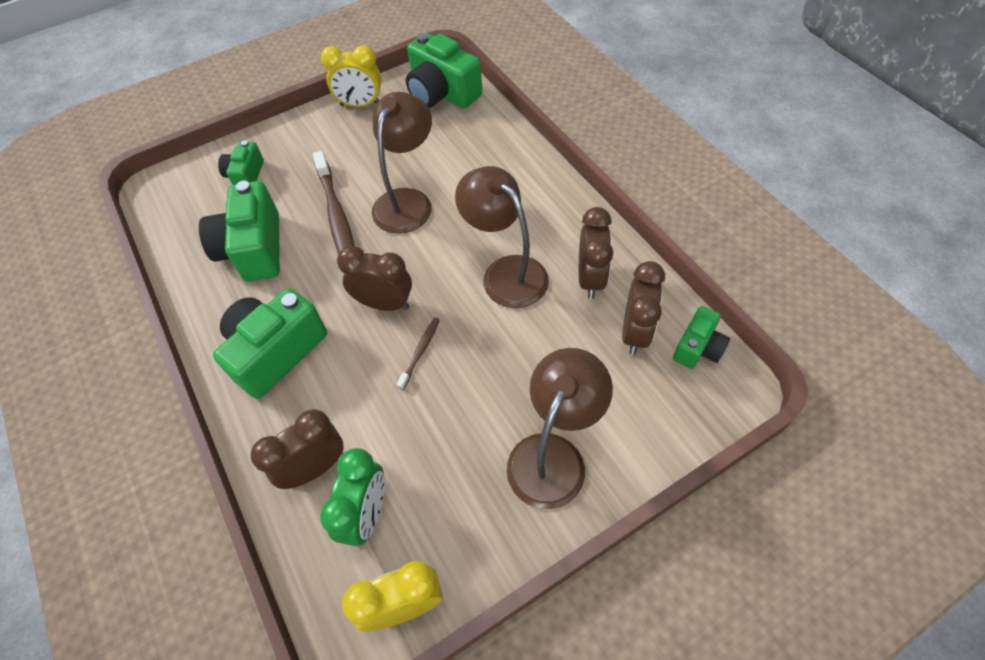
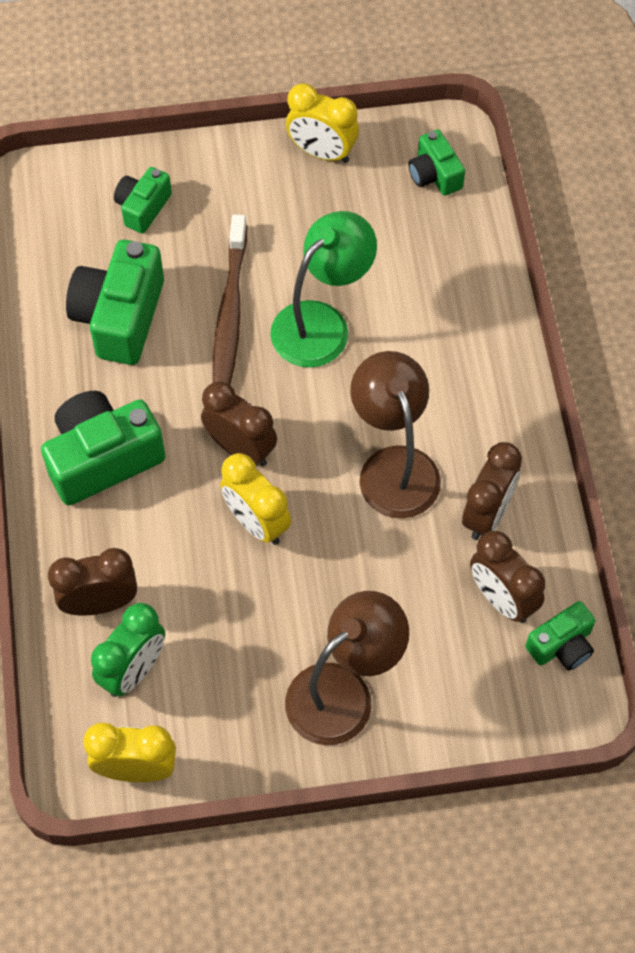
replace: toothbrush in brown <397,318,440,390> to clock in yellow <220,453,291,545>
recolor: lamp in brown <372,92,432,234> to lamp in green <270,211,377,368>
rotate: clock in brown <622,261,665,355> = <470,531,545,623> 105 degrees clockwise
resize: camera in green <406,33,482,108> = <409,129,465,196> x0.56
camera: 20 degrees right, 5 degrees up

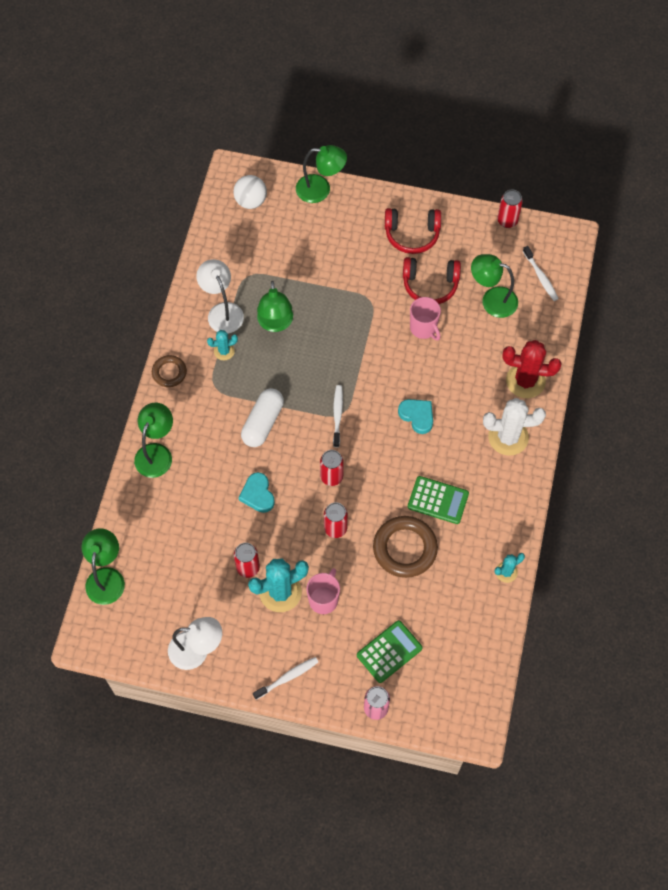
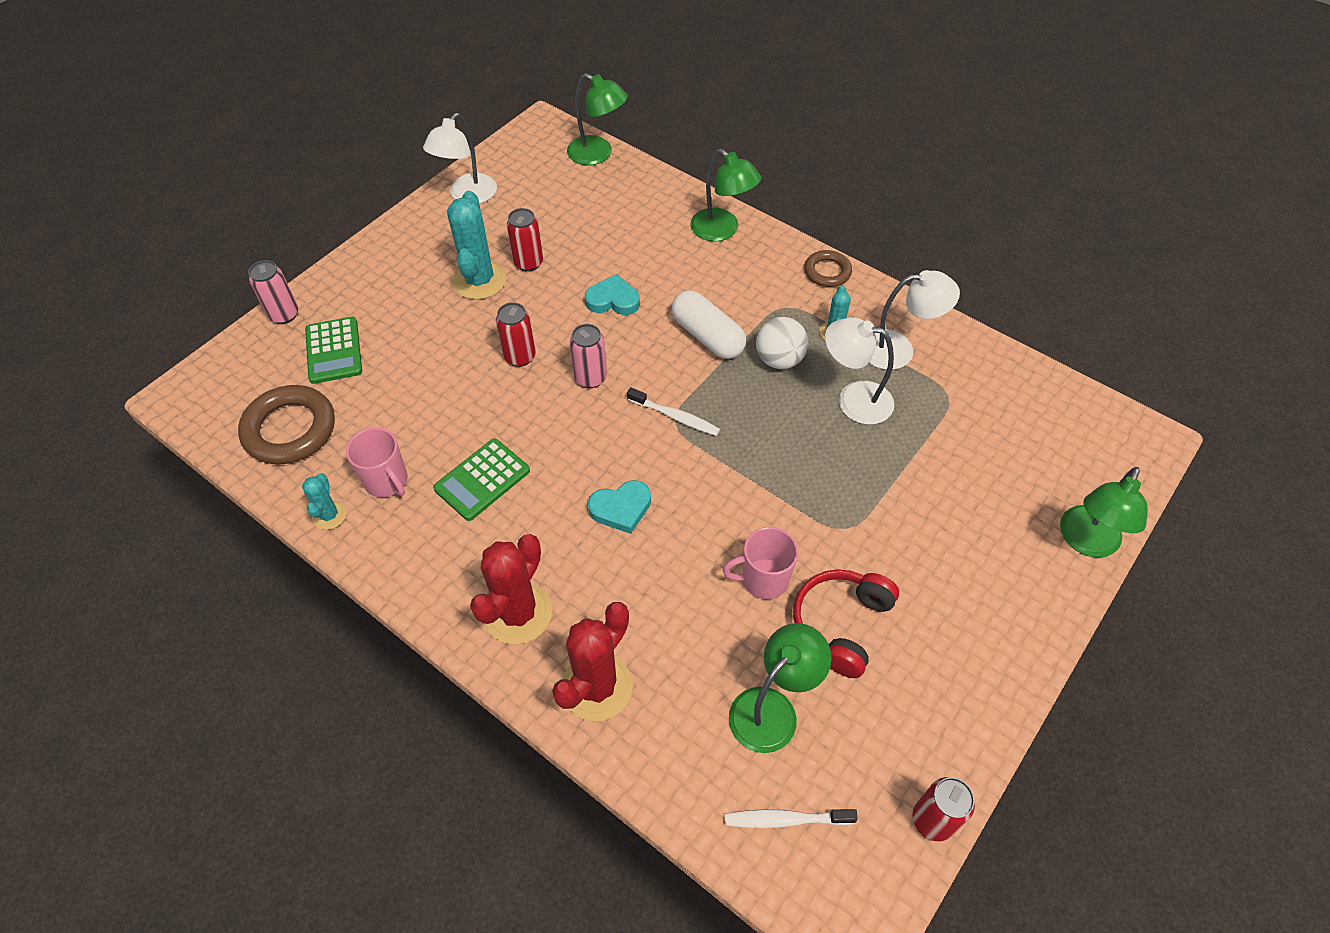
delete: toothbrush in white <253,657,318,700>; headphones in red <385,208,441,254>
move: ring in brown <373,516,438,578> to <238,385,335,464>; mug in pink <306,568,340,614> to <346,427,407,498>; ball in white <233,175,267,209> to <756,317,808,369>
recolor: cactus in white <483,398,546,456> to cactus in red <470,534,552,644>; can in red <320,450,344,486> to can in pink <570,324,607,388>; lamp in green <257,281,293,332> to lamp in white <825,317,894,425>
camera: 115 degrees right, 10 degrees down

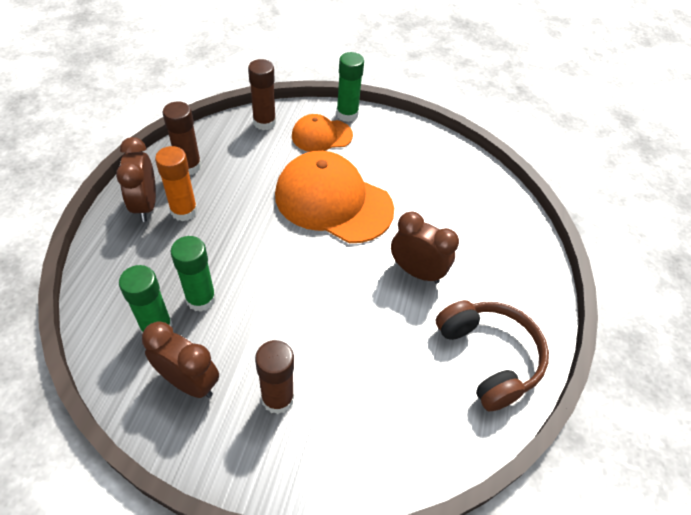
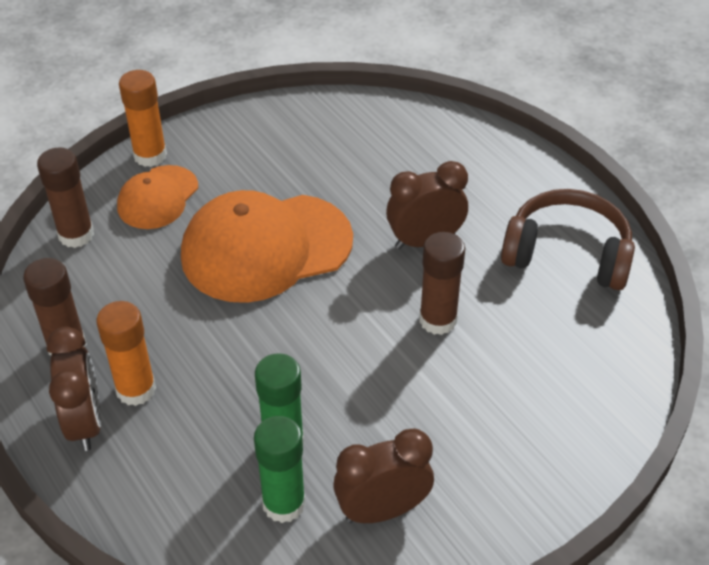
move: glue stick in brown <255,340,294,414> to <419,232,465,335>
recolor: glue stick in green <336,52,364,122> to glue stick in orange <119,70,167,167>
rotate: clock in brown <116,137,156,222> = <47,327,101,451> 135 degrees counterclockwise
camera: 45 degrees left, 5 degrees down

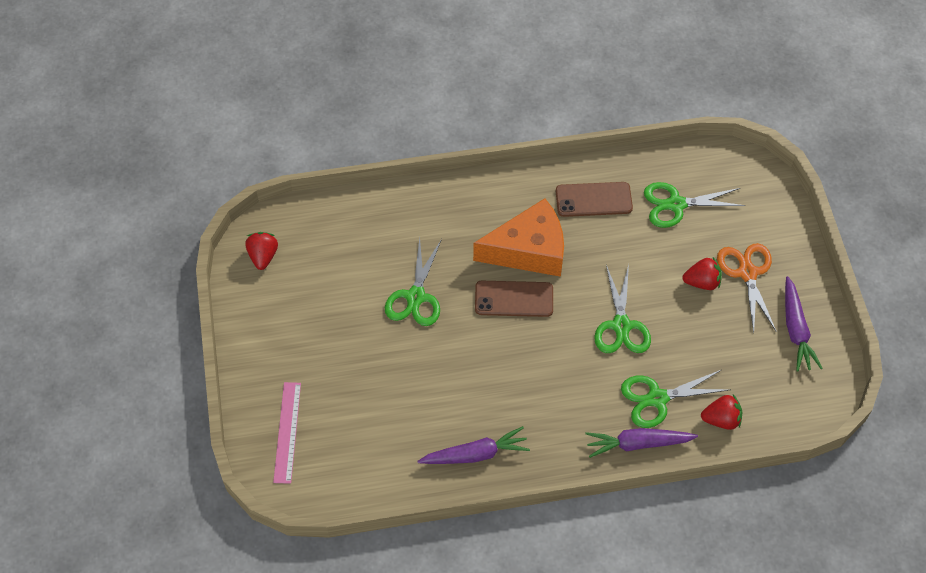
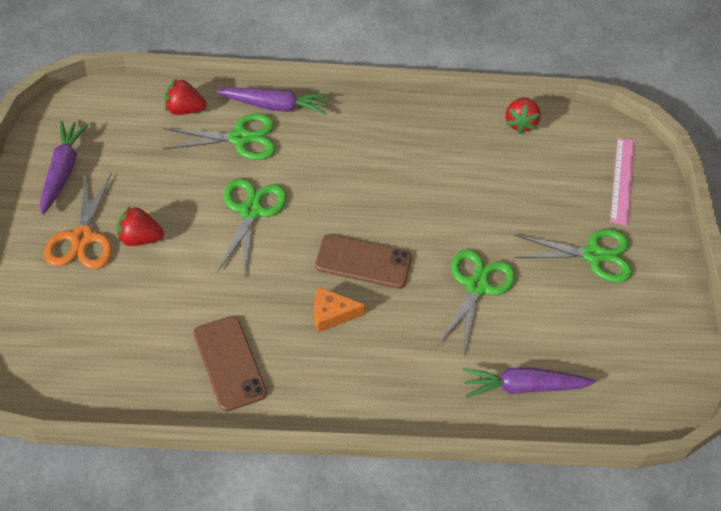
move: carrot in purple <417,426,530,464> to <463,367,596,398>; strawberry in red <245,232,278,270> to <506,97,541,134>; scissors in green <644,182,745,228> to <514,229,632,283>
rotate: phone in brown <556,182,633,217> = <194,316,267,411> 60 degrees clockwise
resize: cheese in orange <473,198,564,277> = <314,287,365,332> x0.46
camera: 175 degrees left, 5 degrees down

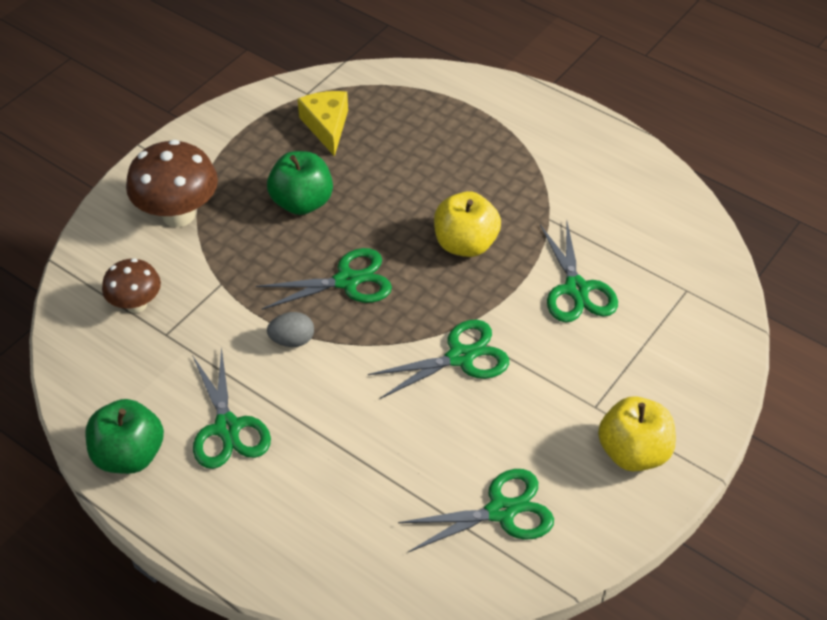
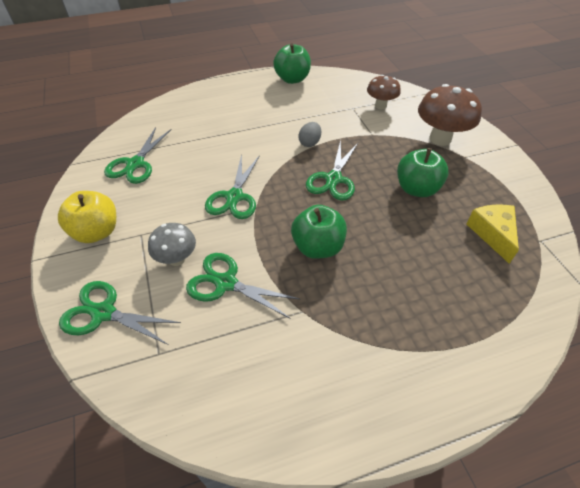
insert: mushroom in grey <148,223,196,266>
move: scissors in green <192,347,271,469> to <59,281,181,345>
recolor: apple in yellow <434,191,501,257> to apple in green <291,205,347,259>
rotate: cheese in yellow <298,91,348,157> = <466,205,519,264> 120 degrees counterclockwise
camera: 125 degrees right, 0 degrees up

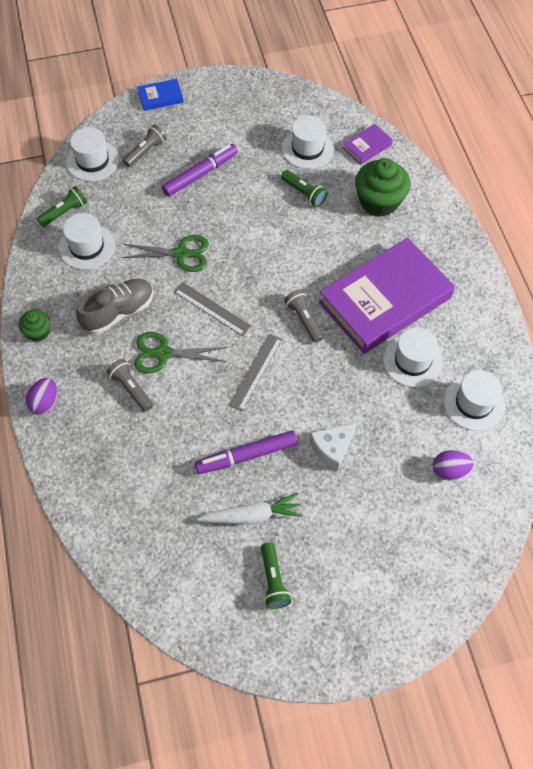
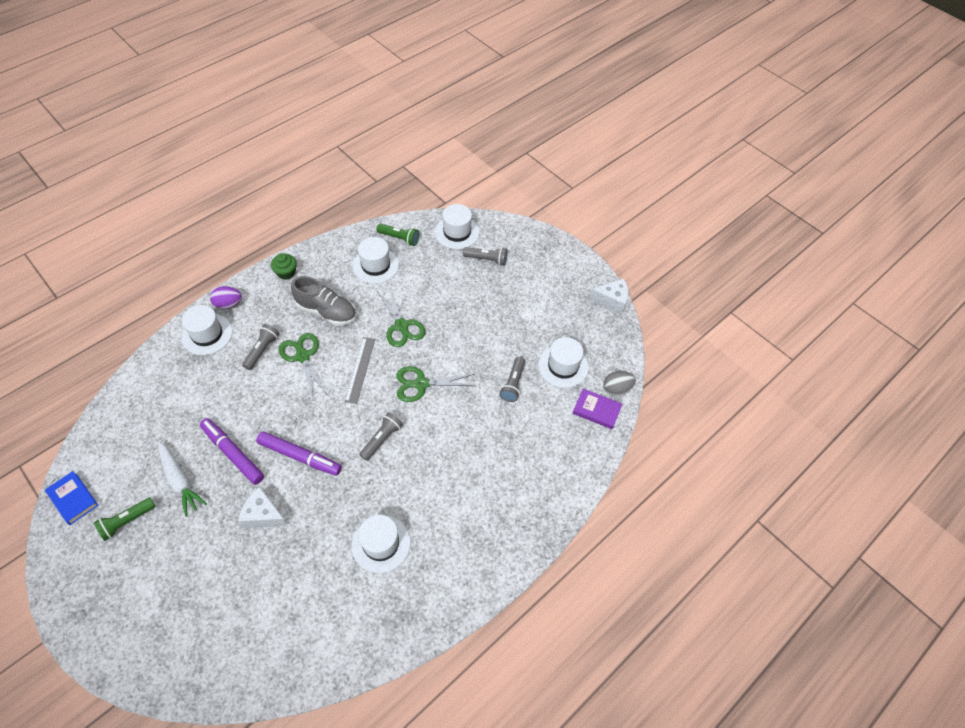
delete: ruler in grey <229,334,283,411>; book in purple <319,238,455,354>; cupcake in green <355,158,410,217>; egg in purple <433,450,473,481>
insert: scissors in green <396,366,476,402>; cheese in white <590,278,629,314>; egg in grey <603,371,636,396>
move: book in blue <138,79,184,111> to <45,471,99,525>; hat in white <444,370,505,431> to <181,305,233,355>; marker in purple <162,144,238,197> to <256,431,342,476>
recolor: flashlight in green <281,170,328,207> to flashlight in grey <499,357,525,402>
camera: 60 degrees right, 5 degrees down

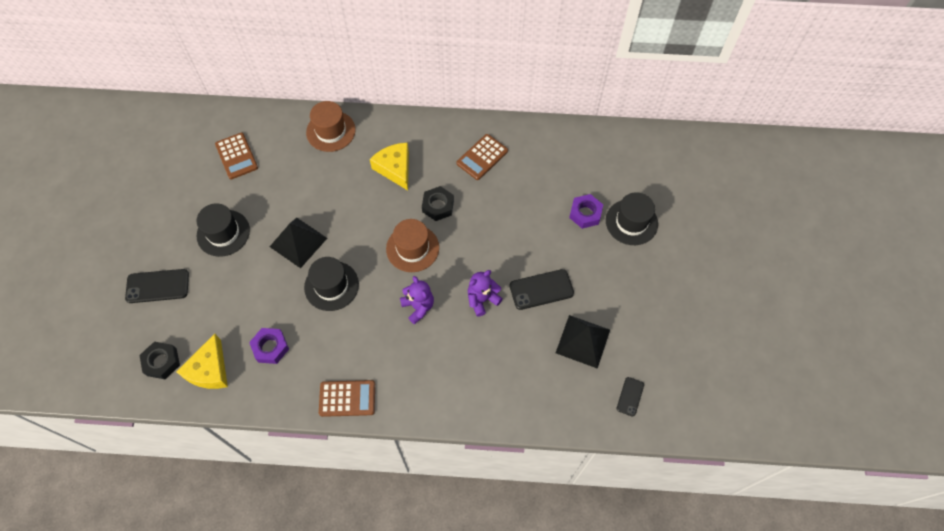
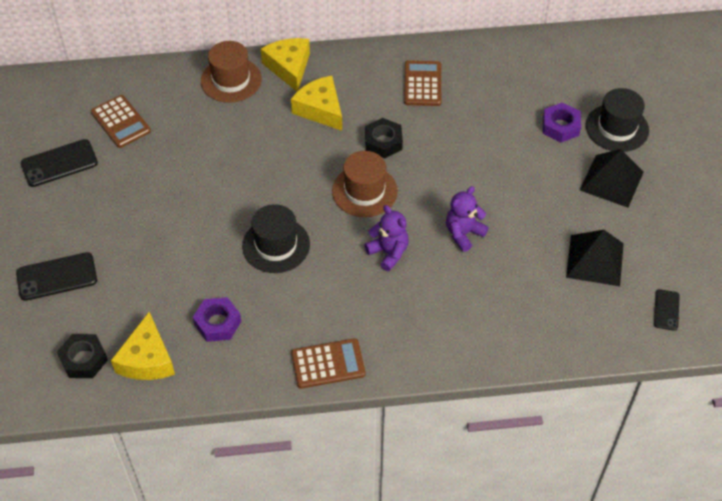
delete: hat in black <197,203,250,257>
insert: cheese in yellow <261,38,310,91>
move: phone in black <509,269,574,310> to <20,139,98,187>; pyramid in black <270,217,327,268> to <580,149,644,208>
rotate: calculator in brown <456,134,508,180> = <404,61,441,106> 150 degrees clockwise
camera: 10 degrees left, 10 degrees down

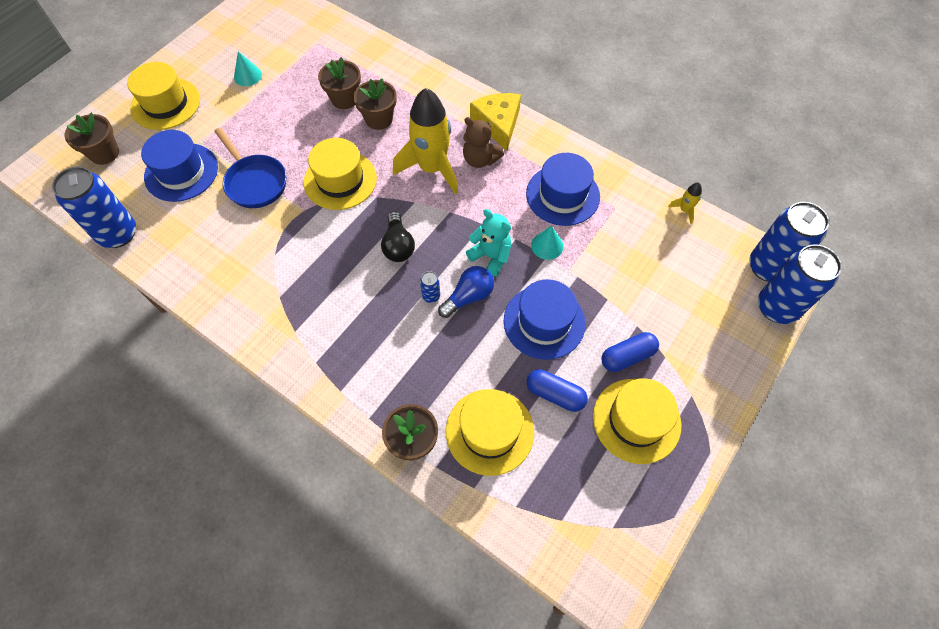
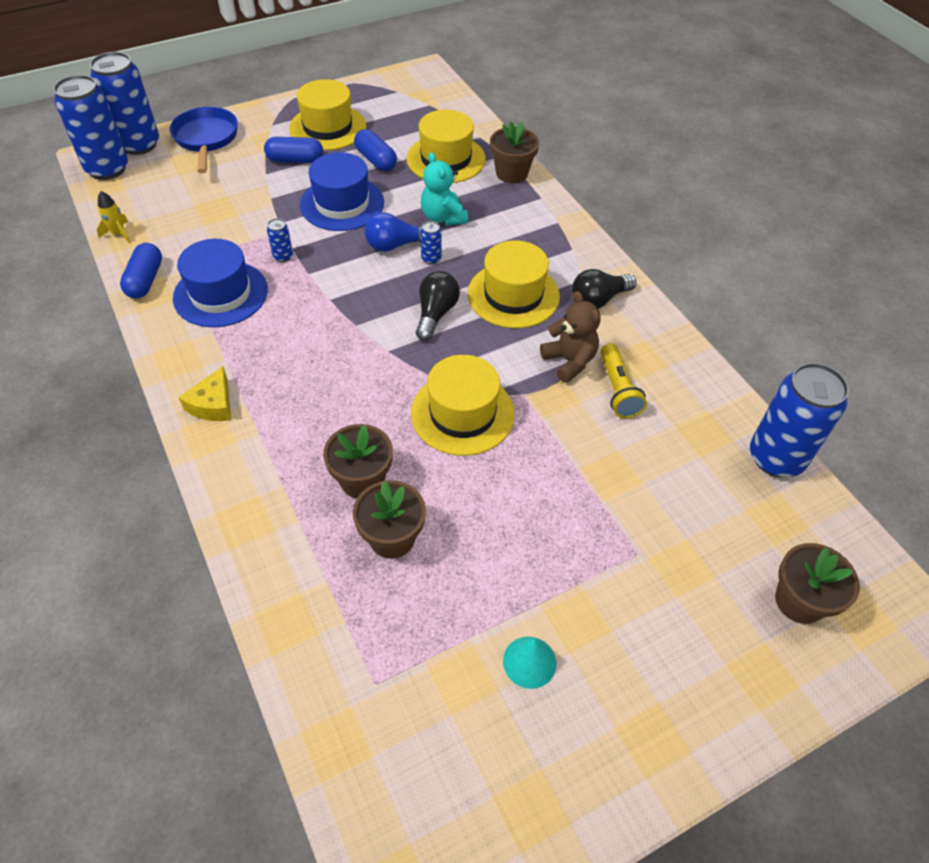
delete: hat in blue <141,130,218,202>; rocket in yellow <393,88,458,195>
insert: capsule in blue <120,243,162,298>; light bulb in black <572,269,637,309>; flashlight in yellow <600,343,647,418>
move: pan in blue <214,128,287,208> to <170,107,238,173>; teddy bear in turquoise <466,209,511,276> to <421,152,468,225>; hat in yellow <127,62,200,130> to <468,240,560,328>; teddy bear in brown <463,117,504,168> to <540,291,601,383>
replace: cone in turquoise <531,226,563,260> to can in blue <267,218,293,262>
resize: cheese in yellow <470,93,521,151> = <179,366,231,421> x0.65
camera: 155 degrees left, 10 degrees down

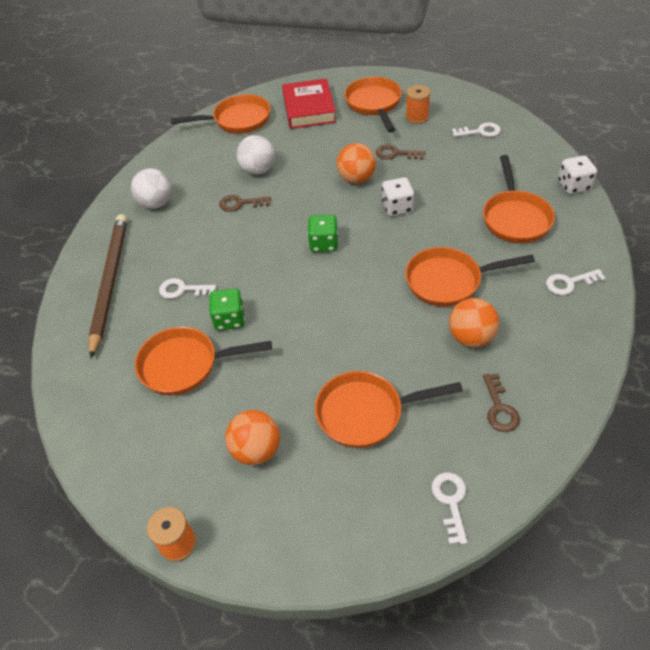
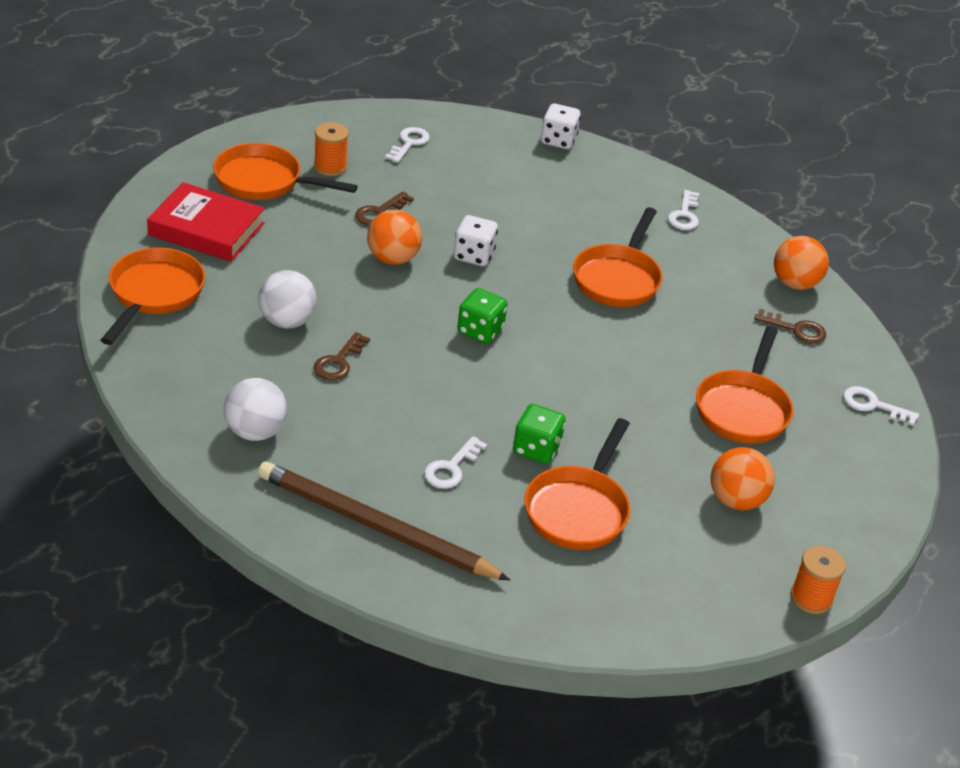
delete: pan in orange <483,155,555,243>
move: ball in orange <449,298,499,347> to <774,236,829,290>
camera: 70 degrees left, 10 degrees down

